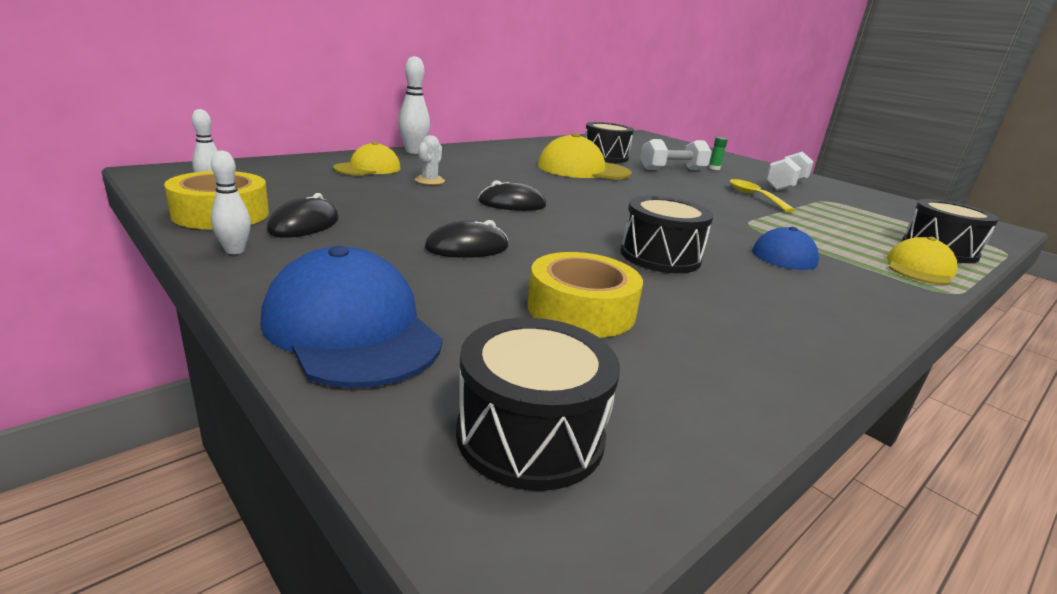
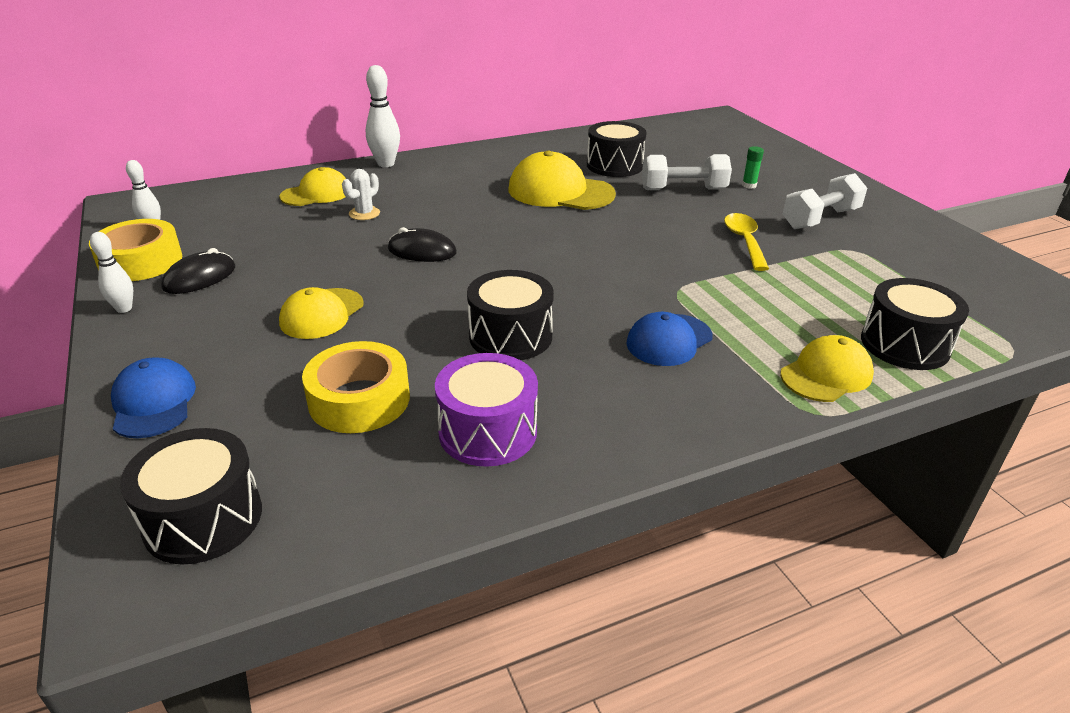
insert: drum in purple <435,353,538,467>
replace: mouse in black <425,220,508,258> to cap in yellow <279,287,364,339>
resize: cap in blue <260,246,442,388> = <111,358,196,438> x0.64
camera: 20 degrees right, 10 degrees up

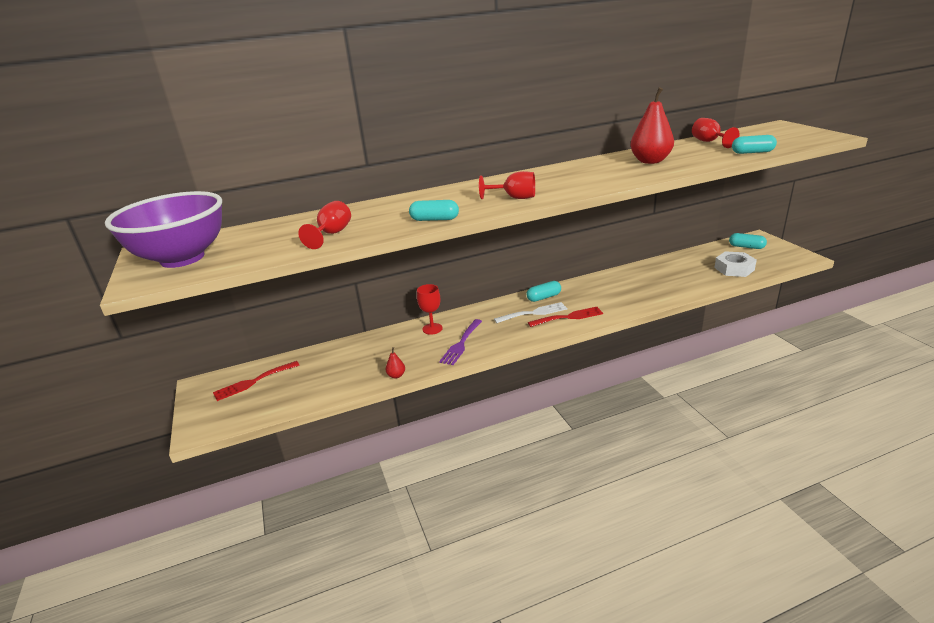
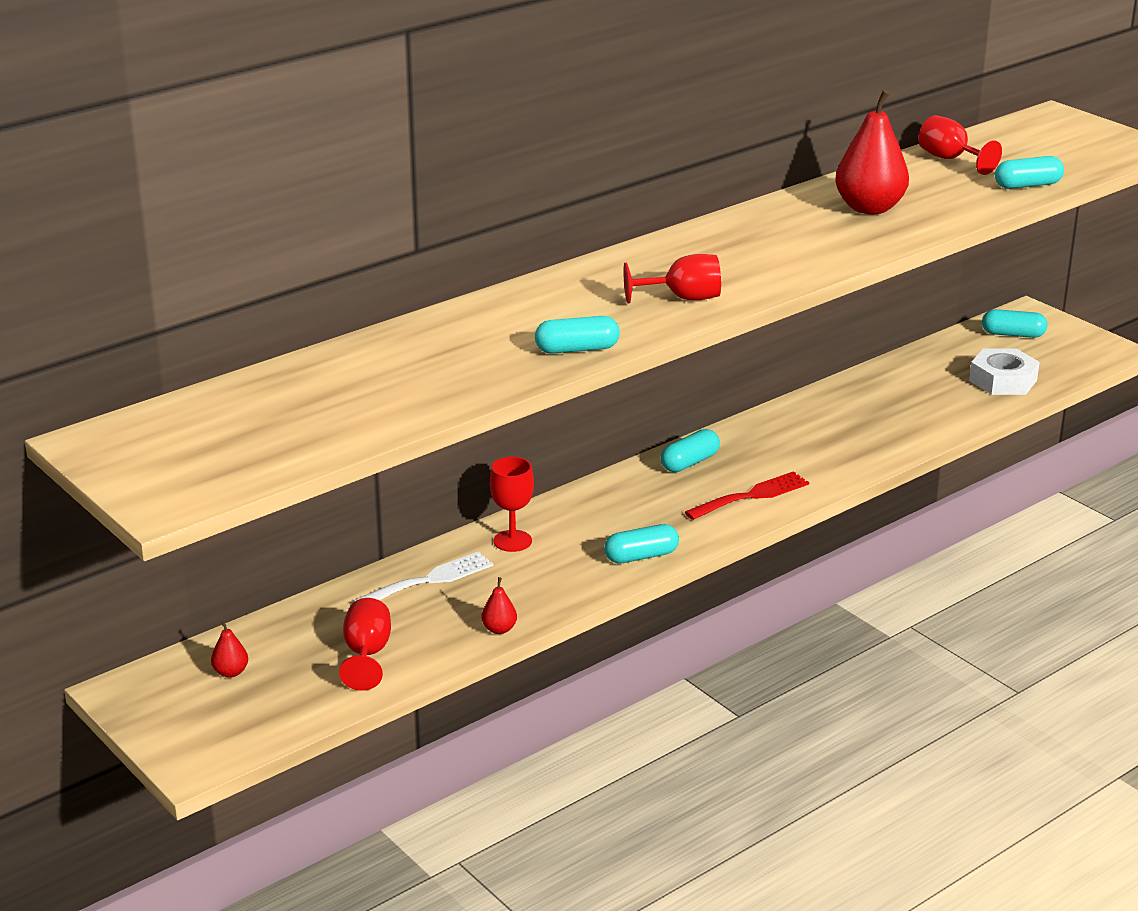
delete: bowl in purple <105,191,222,268>; fork in purple <439,319,482,365>
insert: capsule in turquoise <604,524,679,563>
move: goblet in red <298,201,351,249> to <339,598,391,691>; fork in white <494,302,568,323> to <353,551,493,602>
replace: fork in red <213,361,299,401> to pear in red <211,621,248,678>
camera: 20 degrees left, 0 degrees up

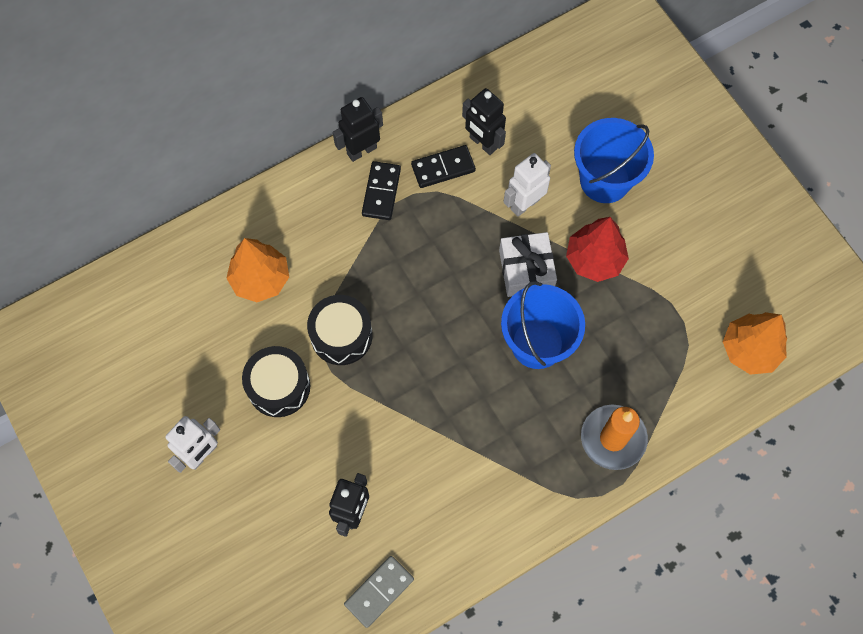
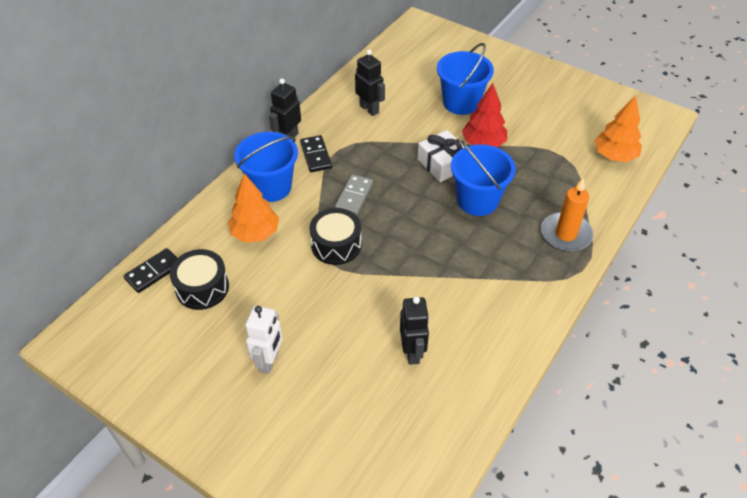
delete: robot in white <504,153,551,217>
insert: bucket in blue <234,132,298,202>
move: domino in black <411,145,476,188> to <124,248,177,293>; drum in black <242,346,310,417> to <170,249,229,310>; domino in grey <344,556,414,628> to <335,174,373,215>
rotate: robot in black <462,88,506,155> = <355,50,385,116> 150 degrees counterclockwise
camera: 25 degrees left, 20 degrees down

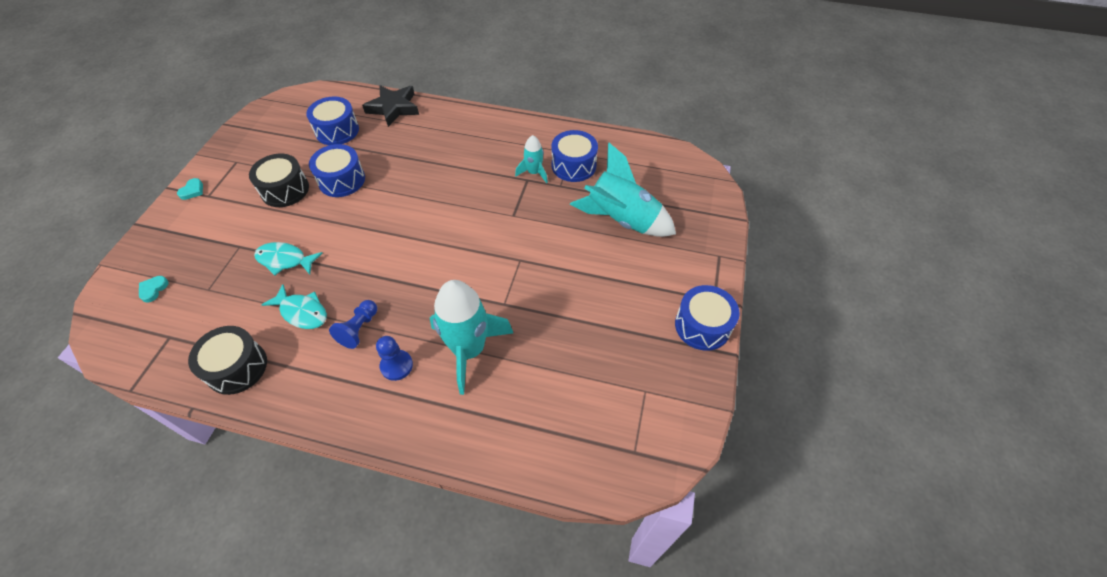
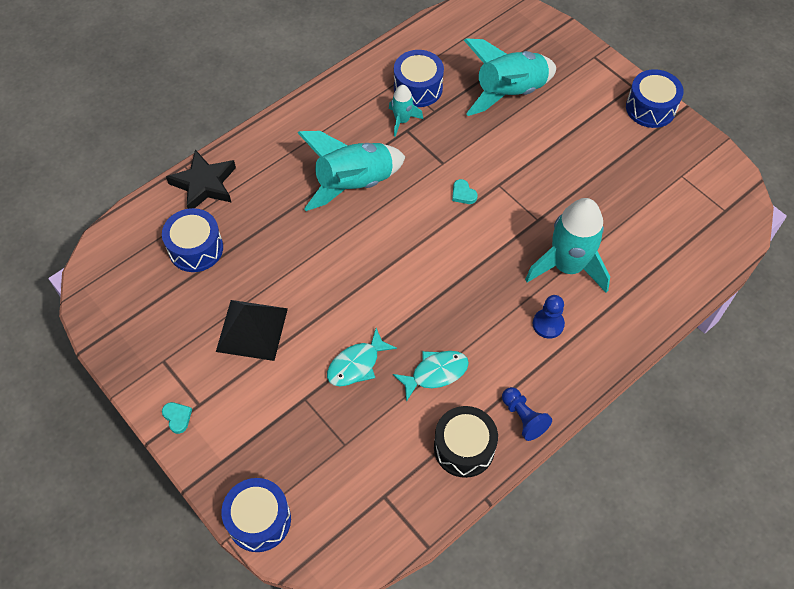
insert: rocket in turquoise <298,131,406,211>
move: drum in blue <309,144,365,197> to <221,478,291,552>; heart in turquoise <139,276,169,303> to <452,179,478,204>; pawn in blue <329,300,377,349> to <502,387,552,441>
replace: drum in black <249,153,309,207> to pyramid in black <216,300,288,361>
camera: 55 degrees left, 5 degrees up

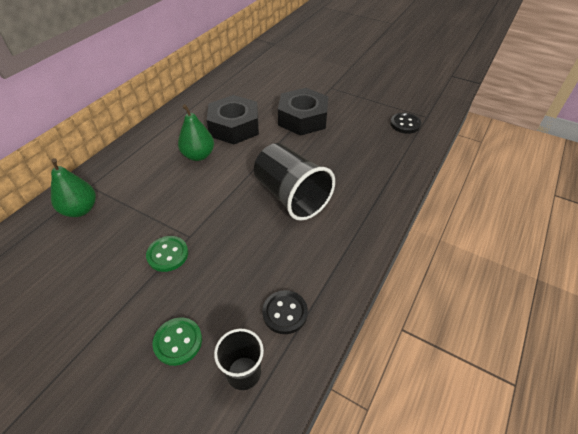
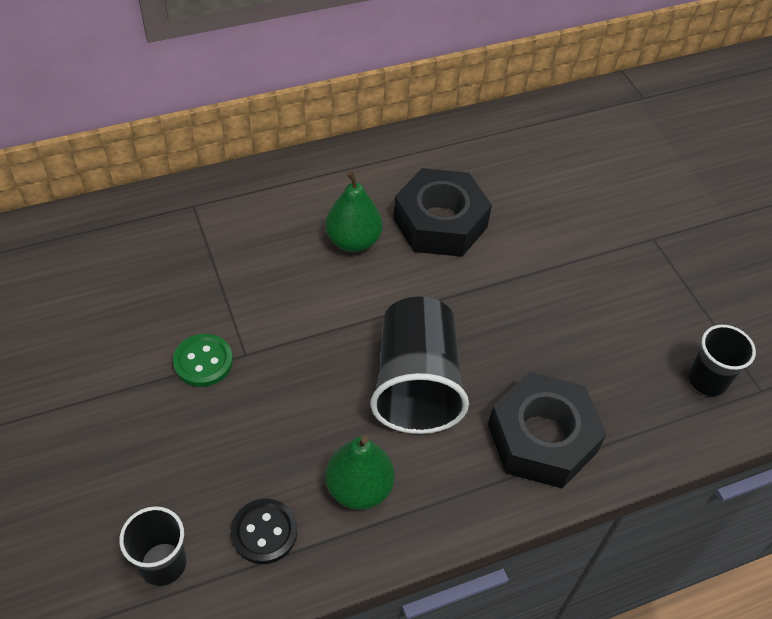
delete: button in green <152,317,202,366>
move: pear in green <51,158,96,217> to <325,436,395,510>; nut in black <278,88,329,136> to <488,372,607,488>
replace: button in black <390,113,421,134> to cup in black <688,325,756,396>
camera: 35 degrees right, 5 degrees up

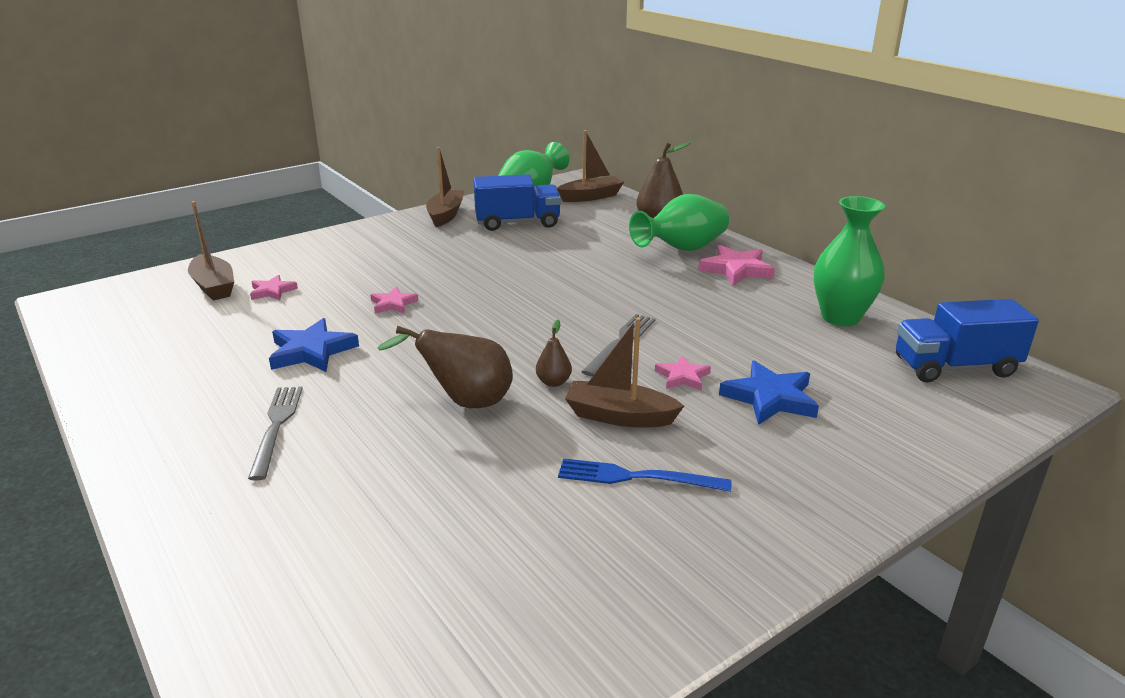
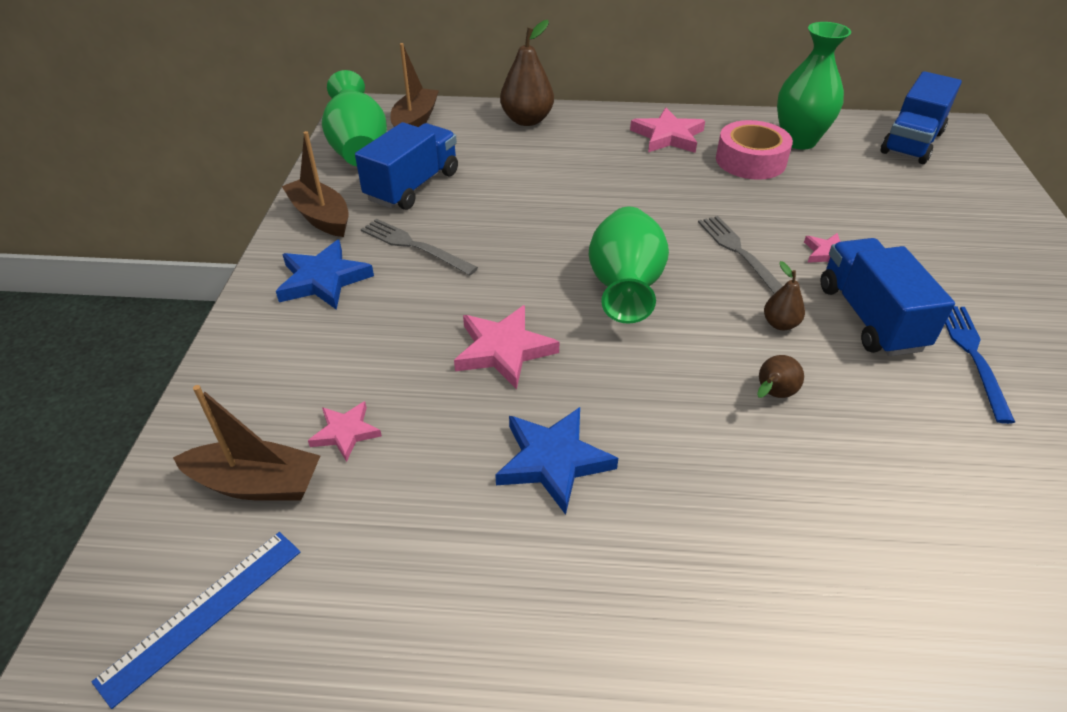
insert: ruler in blue <92,532,300,709>; tape in pink <716,120,793,180>
move: star in blue <719,360,819,425> to <276,240,374,310>; fork in grey <248,387,303,481> to <361,219,478,275>; vase in green <629,194,729,251> to <589,207,669,324>
replace: boat in brown <565,317,684,427> to truck in blue <821,238,955,356>
rotate: fork in blue <558,458,731,492> = <945,306,1015,424> 135 degrees clockwise
resize: star in pink <370,287,418,314> = <454,305,559,390> x1.67; pear in brown <377,326,513,408> = <757,355,804,398> x0.52
camera: 50 degrees left, 15 degrees up

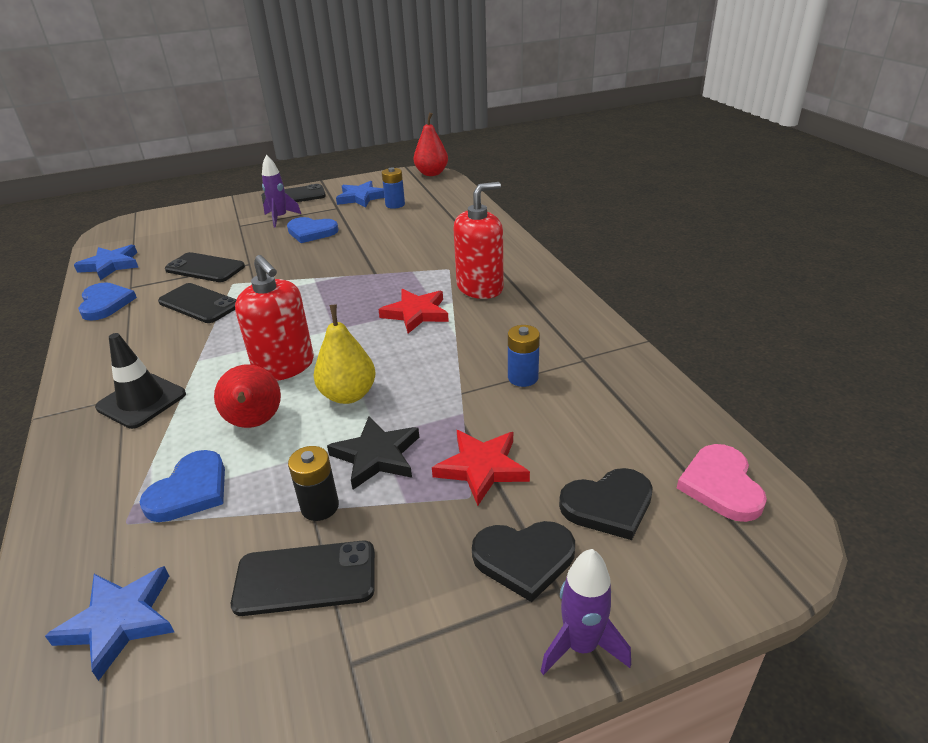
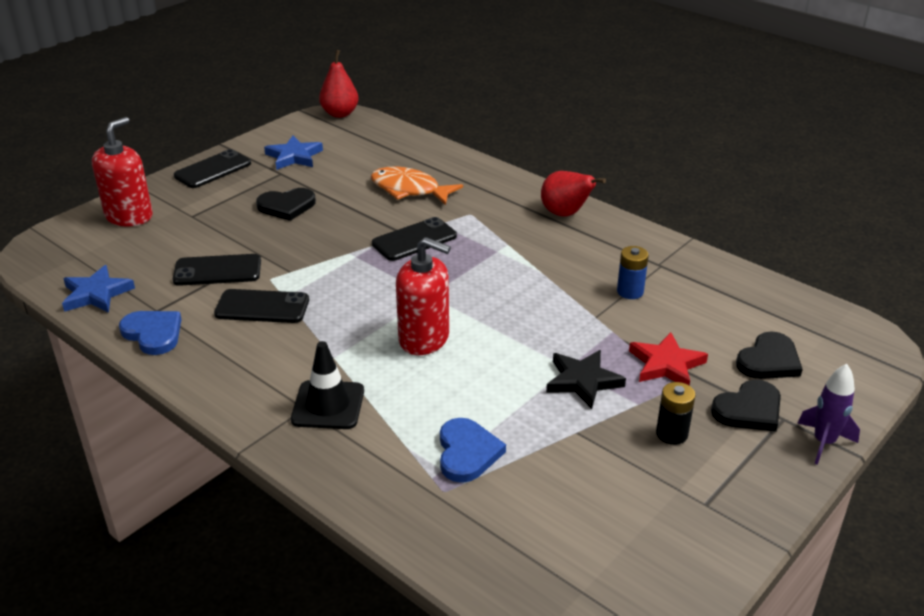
delete: star in blue <45,566,174,681>; rocket in purple <262,155,301,228>; pear in yellow <314,305,376,404>; star in red <378,289,449,333>; battery in blue <382,167,405,209>; heart in pink <677,444,767,522>
insert: fish in orange <371,166,463,205>
move: soap dispenser in red <453,182,504,299> to <92,117,153,226>; phone in black <231,541,375,616> to <372,217,457,261>; pear in red <214,365,281,428> to <541,171,606,217>; battery in black <288,446,339,521> to <656,382,696,445>
recolor: heart in blue <287,217,339,243> to heart in black <256,188,316,221>
camera: 30 degrees left, 0 degrees up

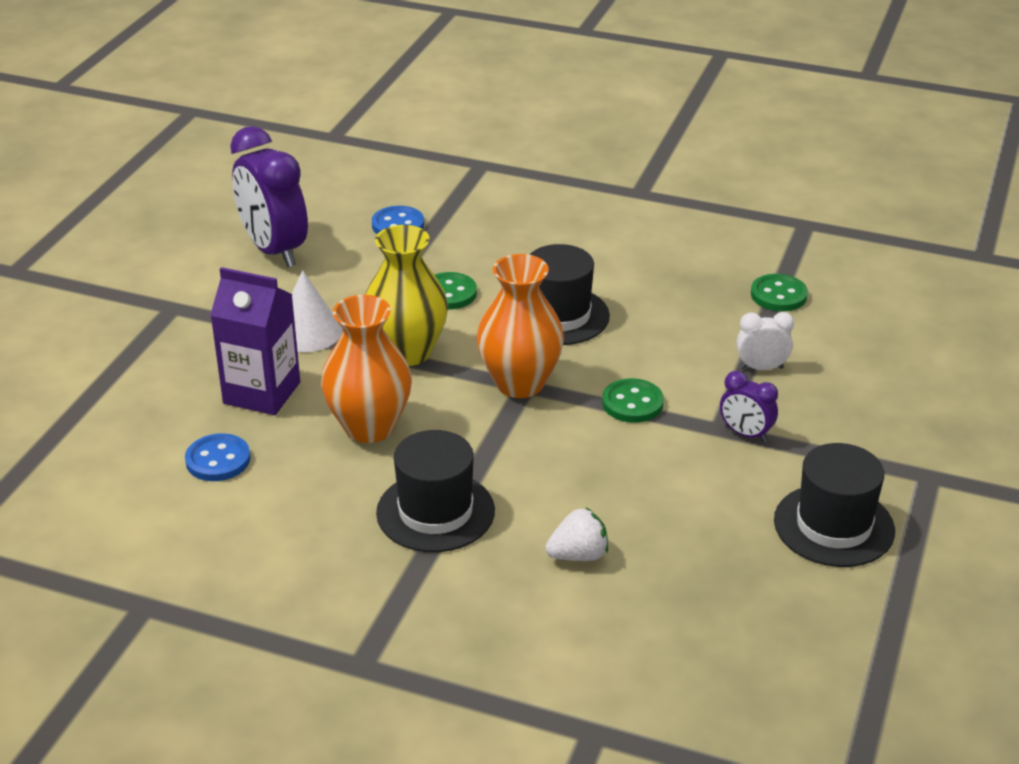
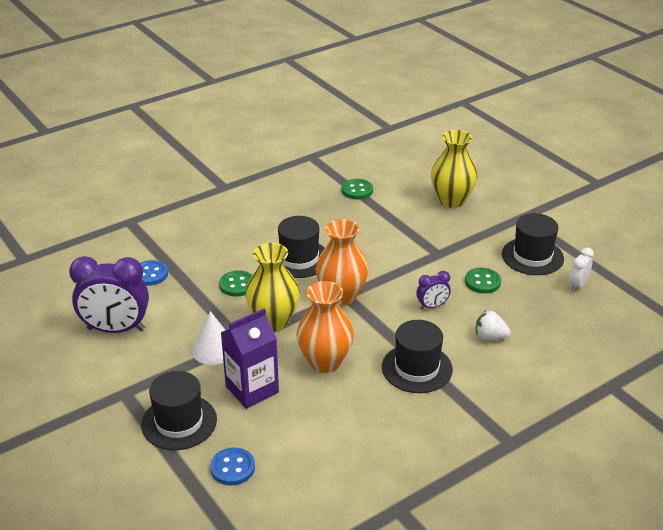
insert: hat in black <141,371,217,450>; vase in yellow <431,130,477,208>
move: button in blue <185,433,251,481> to <210,447,255,485>; clock in purple <720,371,778,442> to <416,271,451,310>; button in green <602,378,664,423> to <465,268,501,294>; clock in white <737,312,794,370> to <569,247,594,292>
rotate: strawberry in white <545,507,608,561> = <476,311,511,340> 90 degrees counterclockwise
camera: 55 degrees left, 0 degrees up

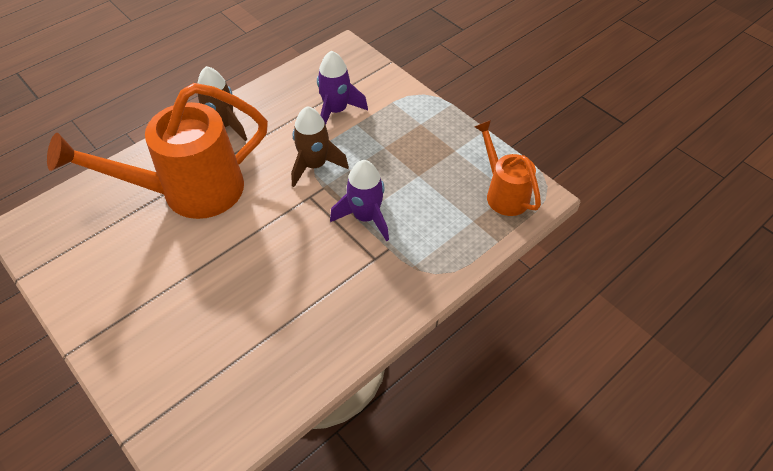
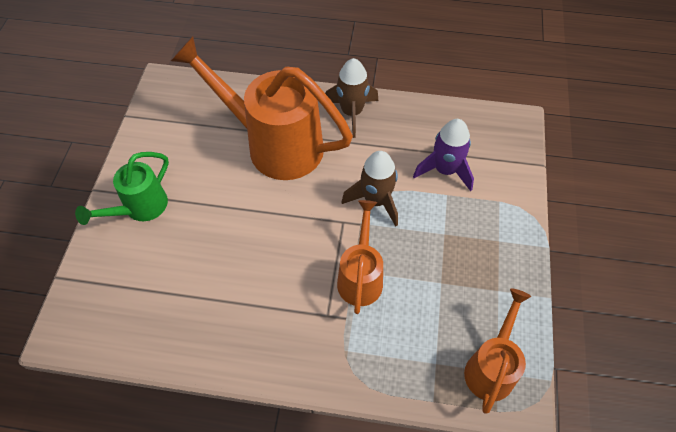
insert: watering can in green <75,152,169,225>
replace: rocket in purple <330,160,389,241> to watering can in orange <337,200,383,314>
camera: 50 degrees right, 5 degrees up

